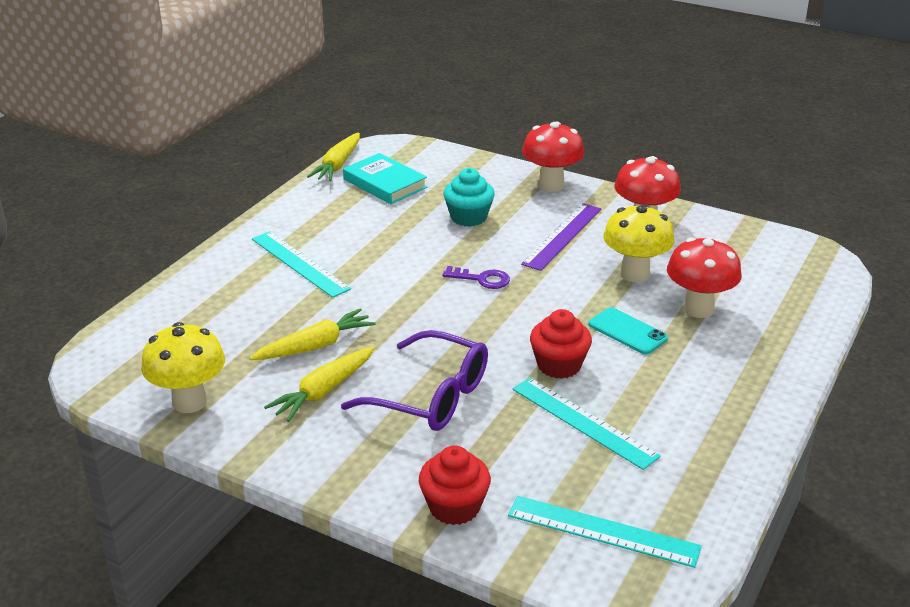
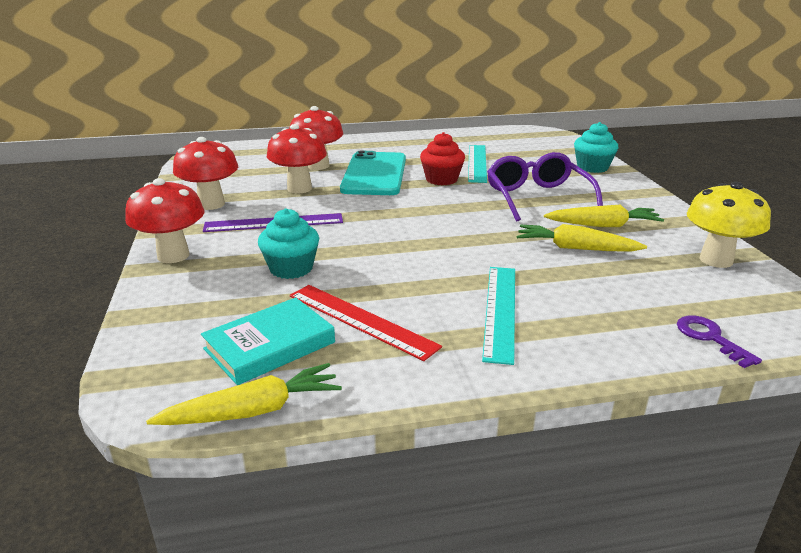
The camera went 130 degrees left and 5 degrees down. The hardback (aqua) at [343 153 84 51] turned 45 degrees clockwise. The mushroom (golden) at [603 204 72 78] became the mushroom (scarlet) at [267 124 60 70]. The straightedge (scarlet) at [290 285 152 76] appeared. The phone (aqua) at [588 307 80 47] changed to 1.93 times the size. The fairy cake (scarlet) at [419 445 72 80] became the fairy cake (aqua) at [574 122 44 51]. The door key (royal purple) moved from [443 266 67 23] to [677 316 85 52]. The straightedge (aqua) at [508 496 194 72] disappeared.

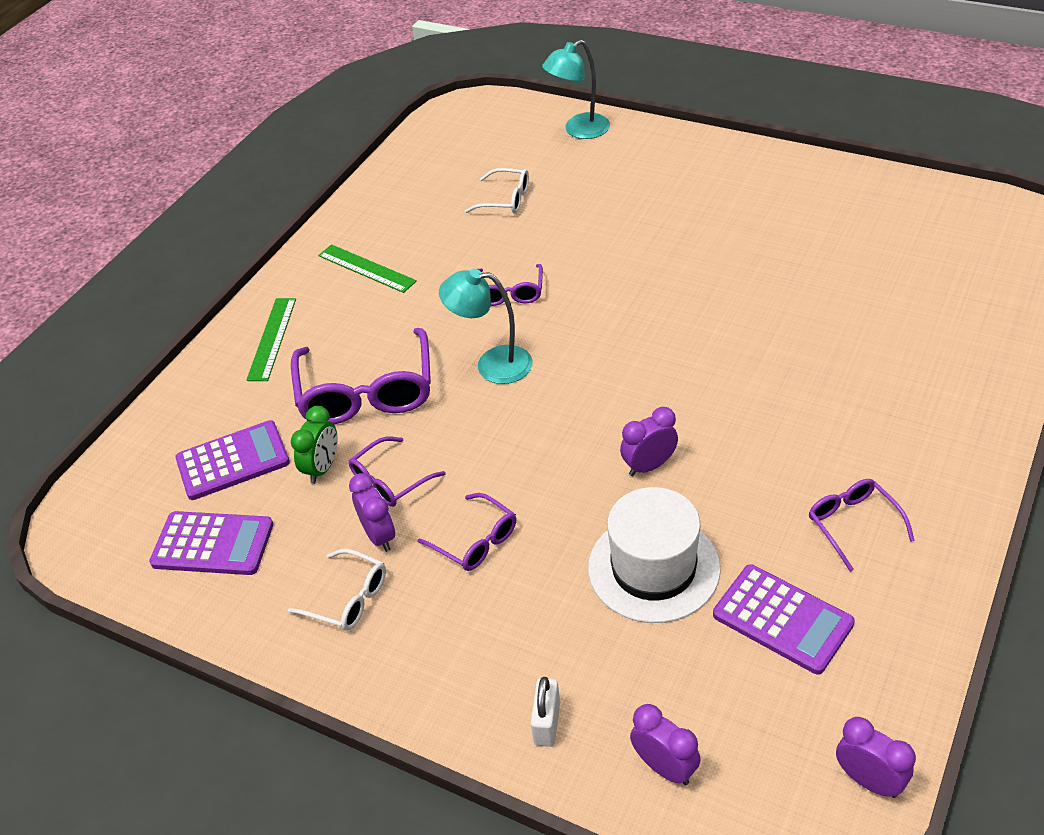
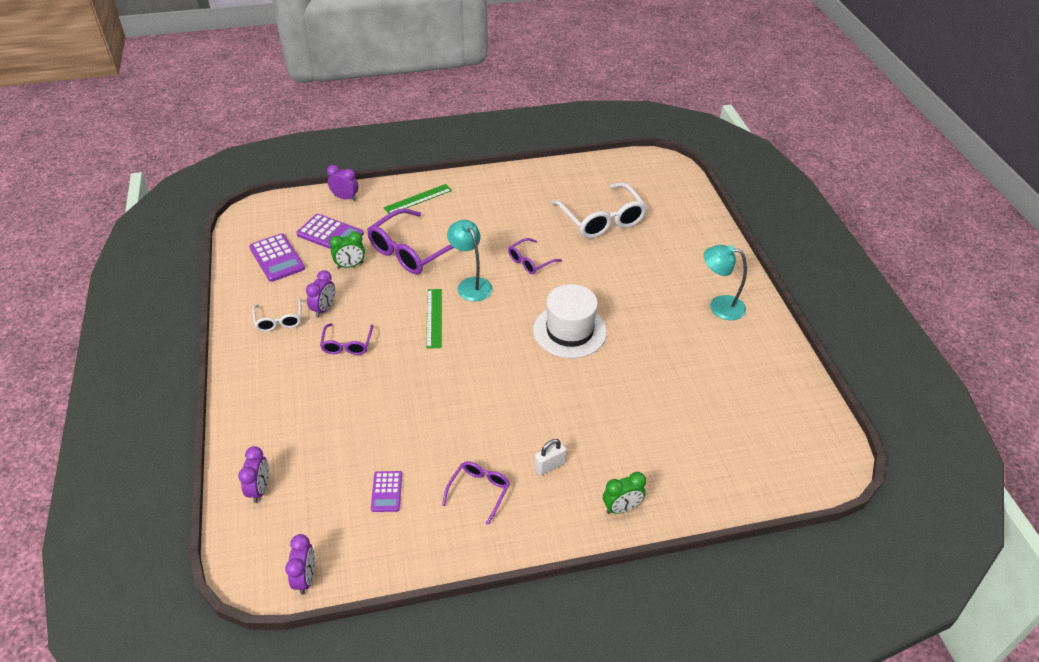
The camera went 45 degrees right and 0 degrees up. The clock (royal purple) moved from [620 407 58 69] to [327 165 31 36]. The pocket calculator (royal purple) at [713 564 142 110] changed to 0.59 times the size. The straightedge (green) moved from [318 244 99 49] to [426 289 16 60]. The tall hat (pure white) moved from [588 487 133 136] to [533 284 74 74]. The small lock (pure white) moved from [531 677 29 70] to [534 439 33 36]. The spectacles (pure white) at [465 168 64 45] changed to 1.88 times the size. The clock (green) at [603 472 43 42] appeared. The desk lamp (aqua) moved from [542 40 68 99] to [703 245 44 75]. The spectacles (royal purple) at [349 437 97 70] disappeared.

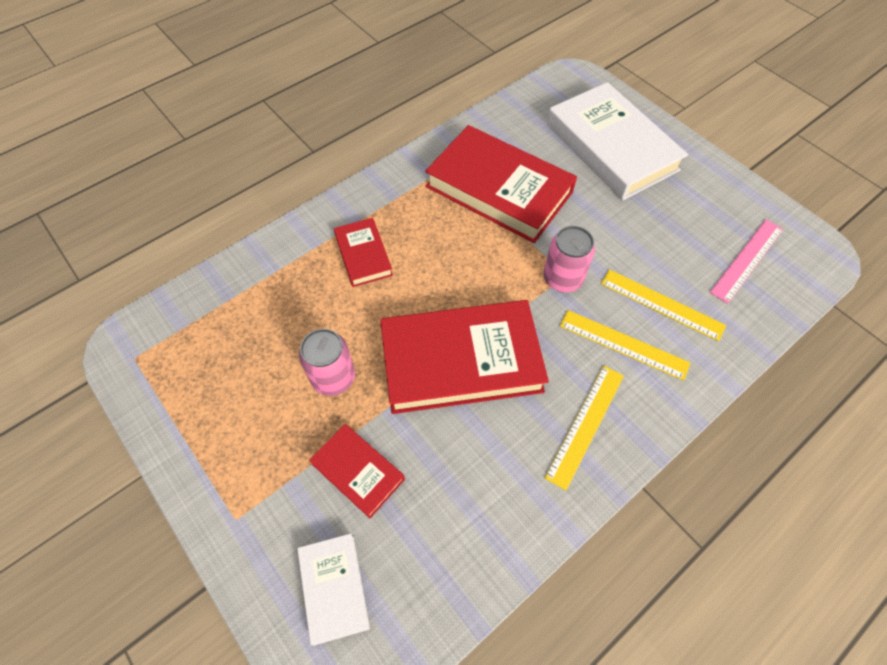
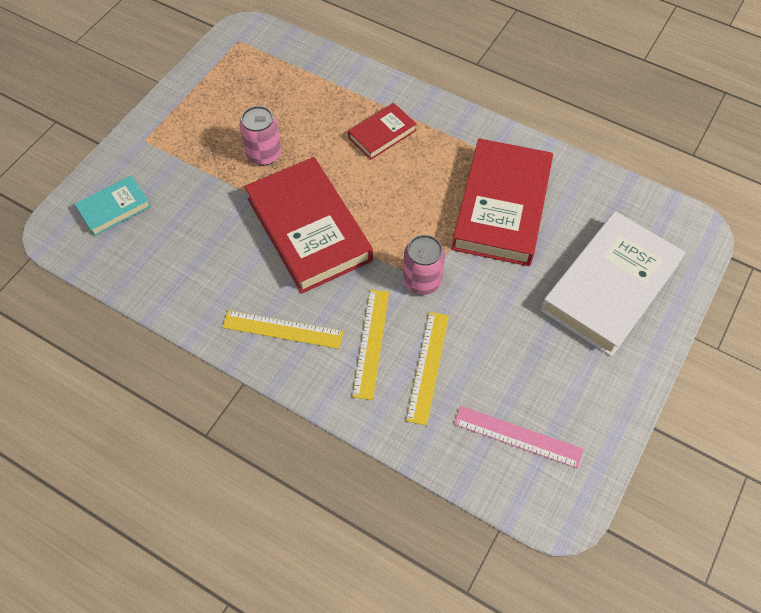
The camera went 70 degrees right and 0 degrees up. The hardback (pure white) at [297 533 73 113] became the hardback (aqua) at [75 176 76 60]. The hardback (scarlet) at [309 424 96 94] disappeared.

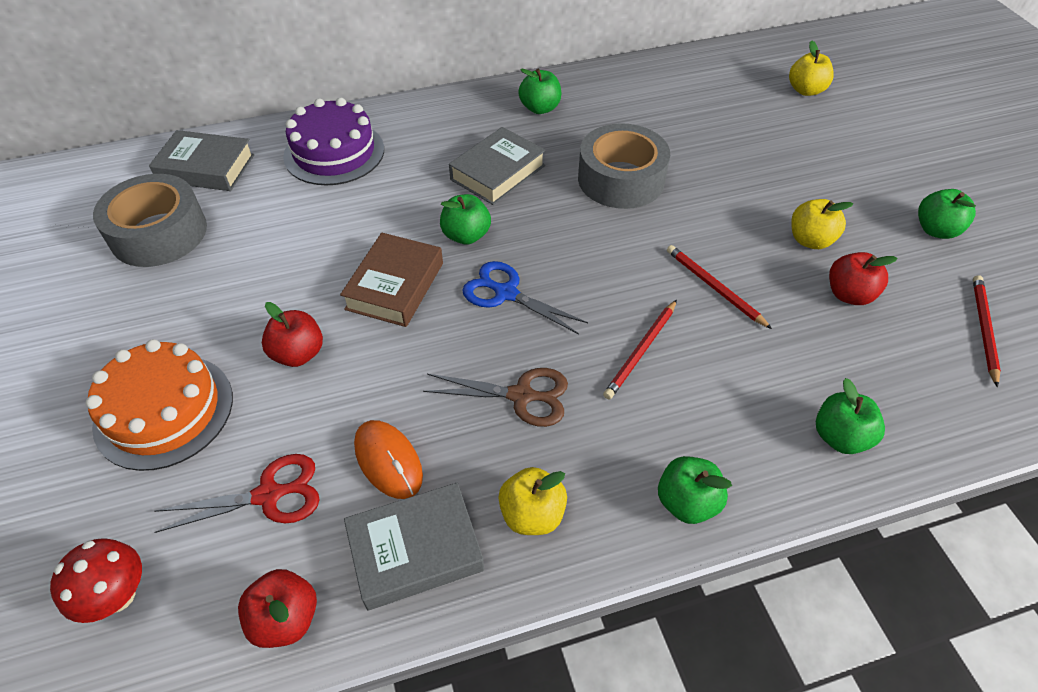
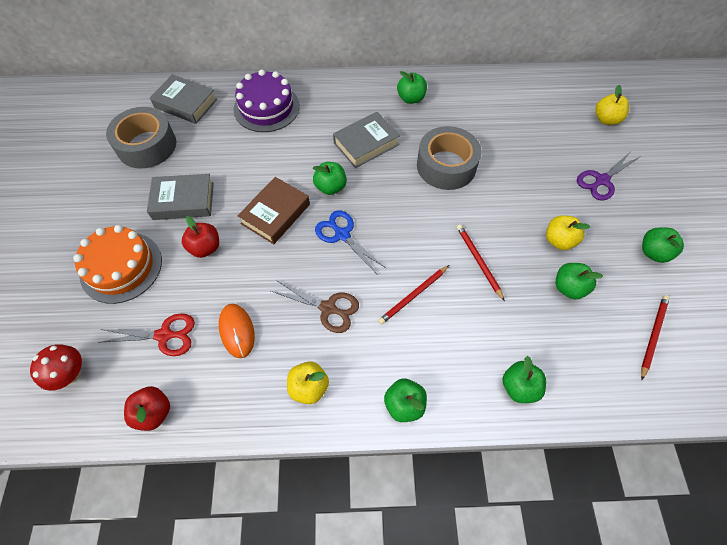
The camera went 15 degrees right and 10 degrees up. The hardback (grey) moved from [344 483 140 127] to [147 174 67 46]. The toy apple (scarlet) at [829 252 69 53] became the toy apple (green) at [556 263 47 36]. The pair of scissors (royal purple) at [577 152 64 49] appeared.

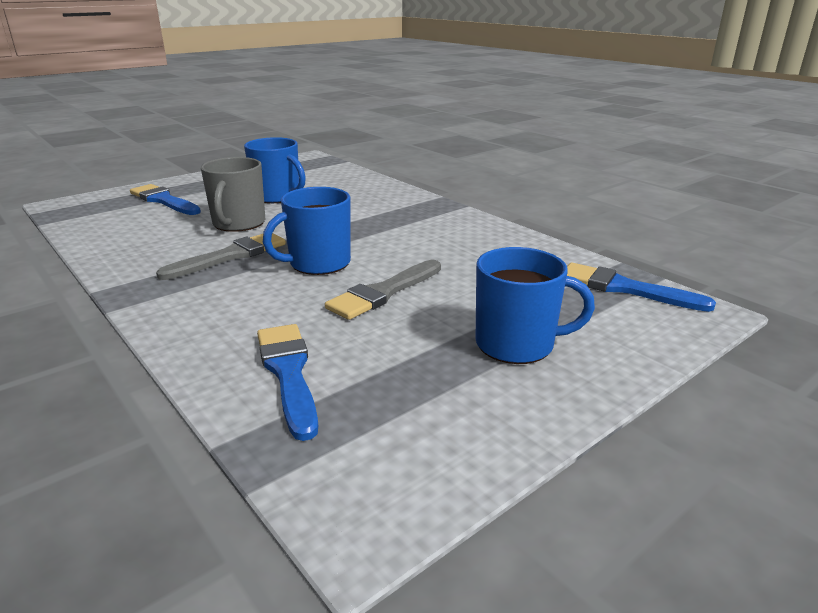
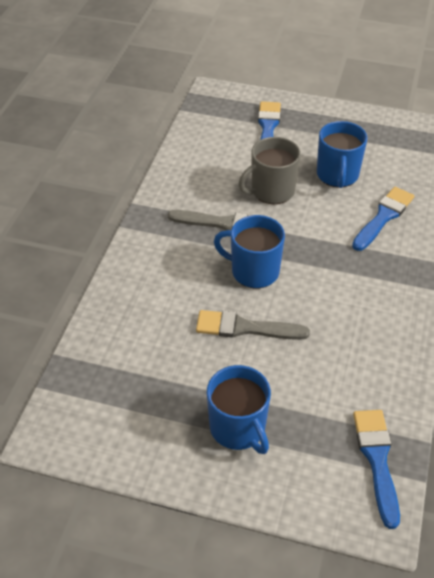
The camera went 55 degrees right and 20 degrees up. The brush (blue) moved from [257 324 61 117] to [352 187 62 64].

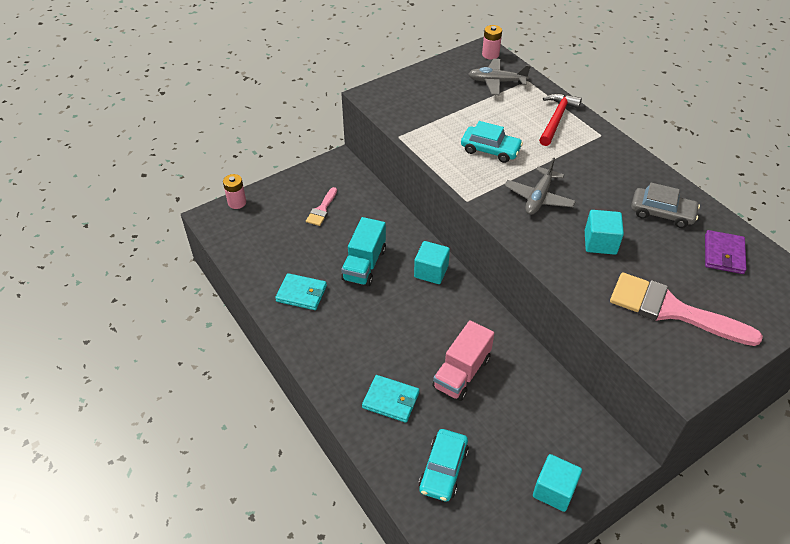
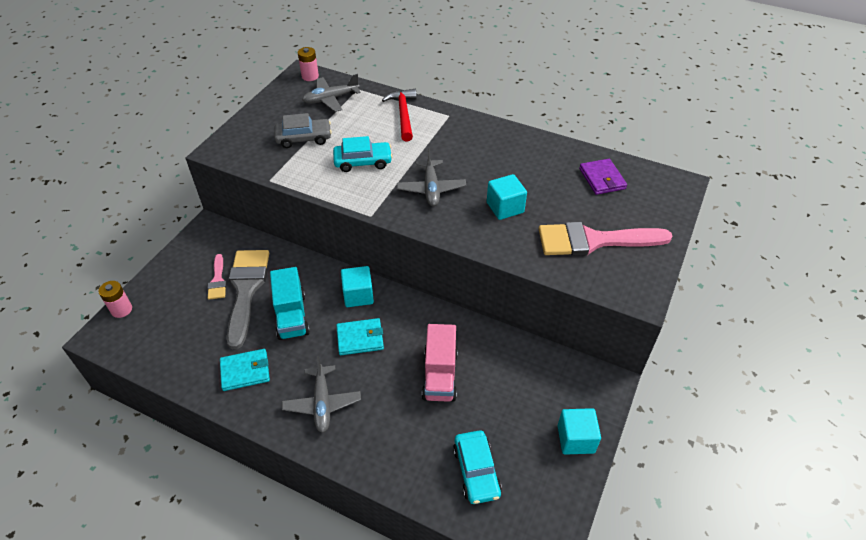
The camera went 30 degrees left and 0 degrees up. The brush (grey) at [227 250 42 99] appeared. The toy car (grey) moved from [631 183 69 45] to [274 113 58 35]. The plane (grey) at [282 356 79 77] appeared. The billfold (aqua) moved from [362 375 58 48] to [336 318 48 37].

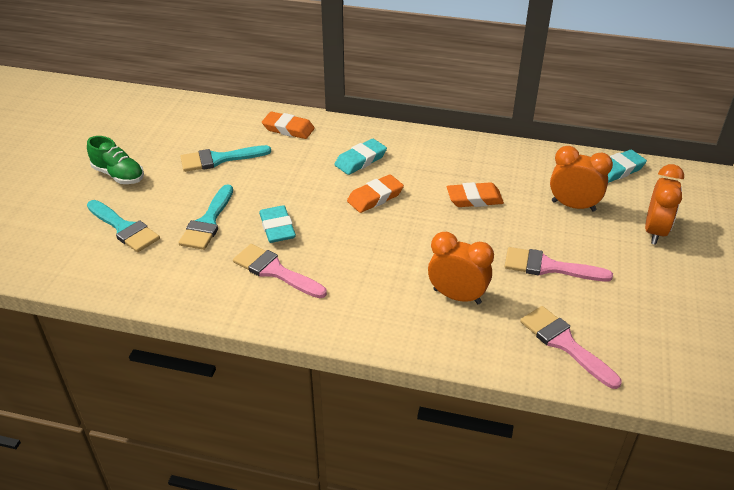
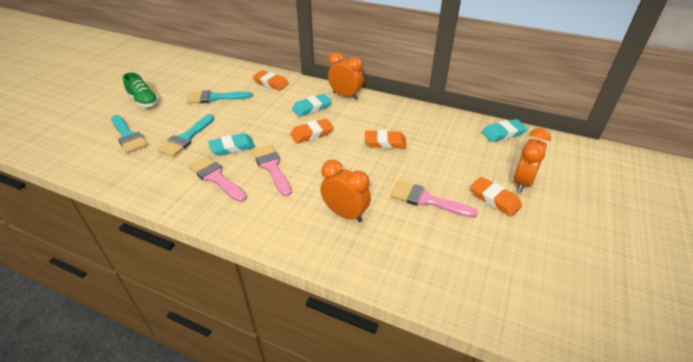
The camera went 10 degrees right and 0 degrees up. The pencil eraser (aqua) at [259 205 37 38] turned 75 degrees clockwise. The brush (rosy) moved from [520 306 102 83] to [252 144 40 52]. The clock (orange) moved from [550 146 63 65] to [328 52 36 48]. The pencil eraser (orange) at [470 177 52 40] appeared.

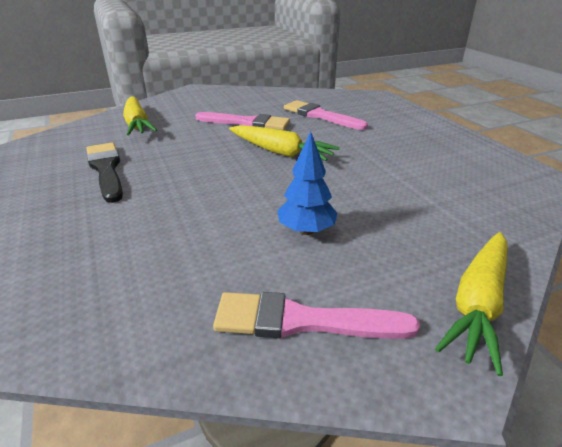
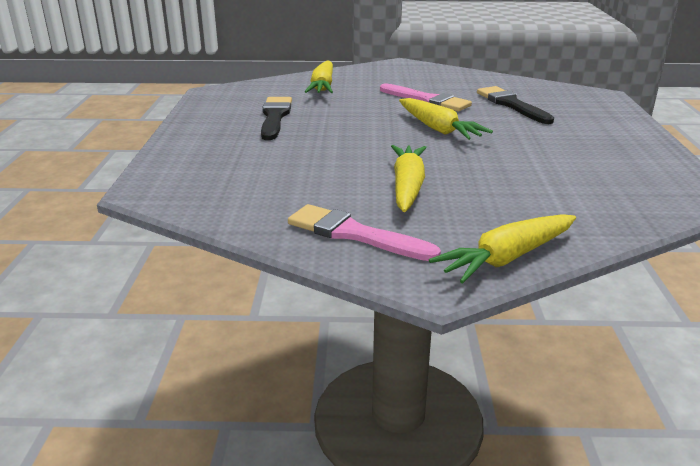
The camera went 25 degrees right and 5 degrees down. The tree (blue) at [278 131 59 104] was replaced by the root vegetable (golden) at [391 145 36 67]. The brush (rosy) at [284 100 84 30] became the brush (jet-black) at [477 86 77 38].

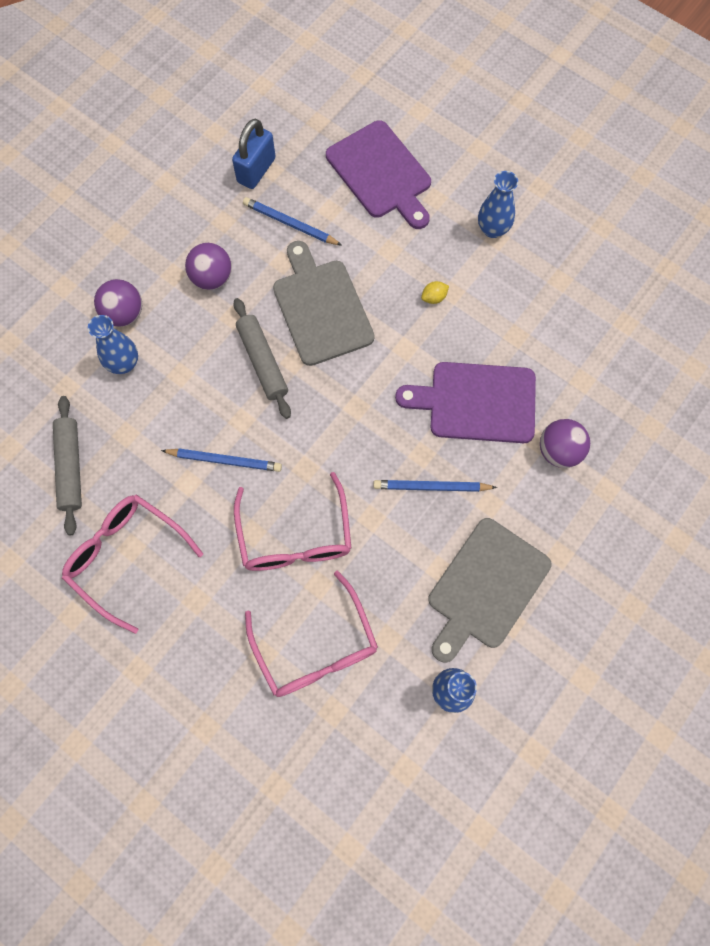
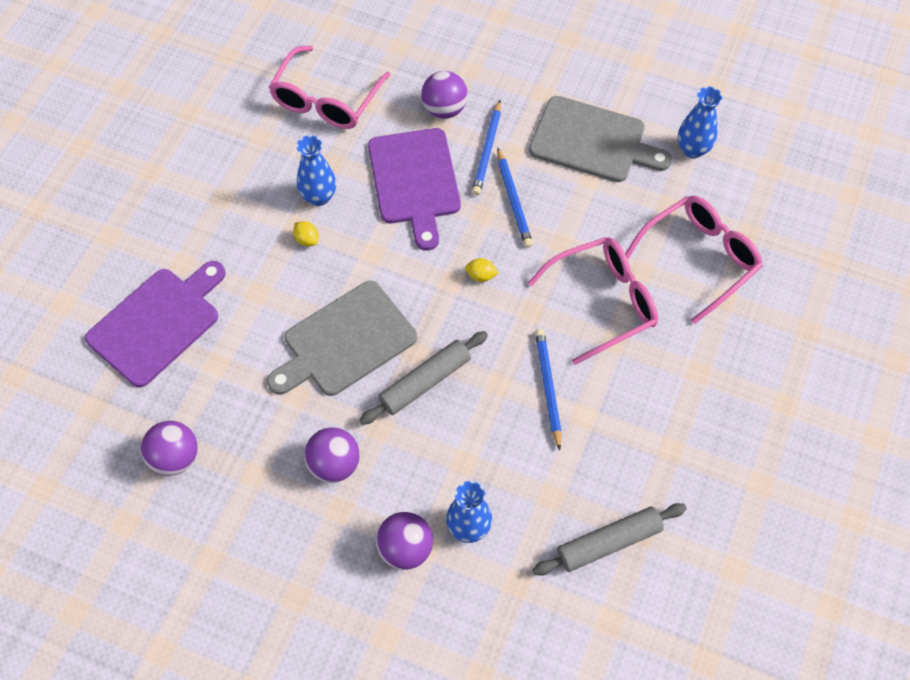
The camera went 105 degrees left and 10 degrees down. The small lock (blue) at [232 118 43 71] was replaced by the ball (royal purple) at [141 421 56 55]. The spectacles (rosy) moved from [62 494 141 140] to [269 45 121 84]. The tall vase (blue) moved from [478 171 40 67] to [296 135 40 71]. The lemon (golden) at [465 258 34 24] appeared. The wooden pencil (blue) moved from [243 197 99 49] to [472 100 29 96].

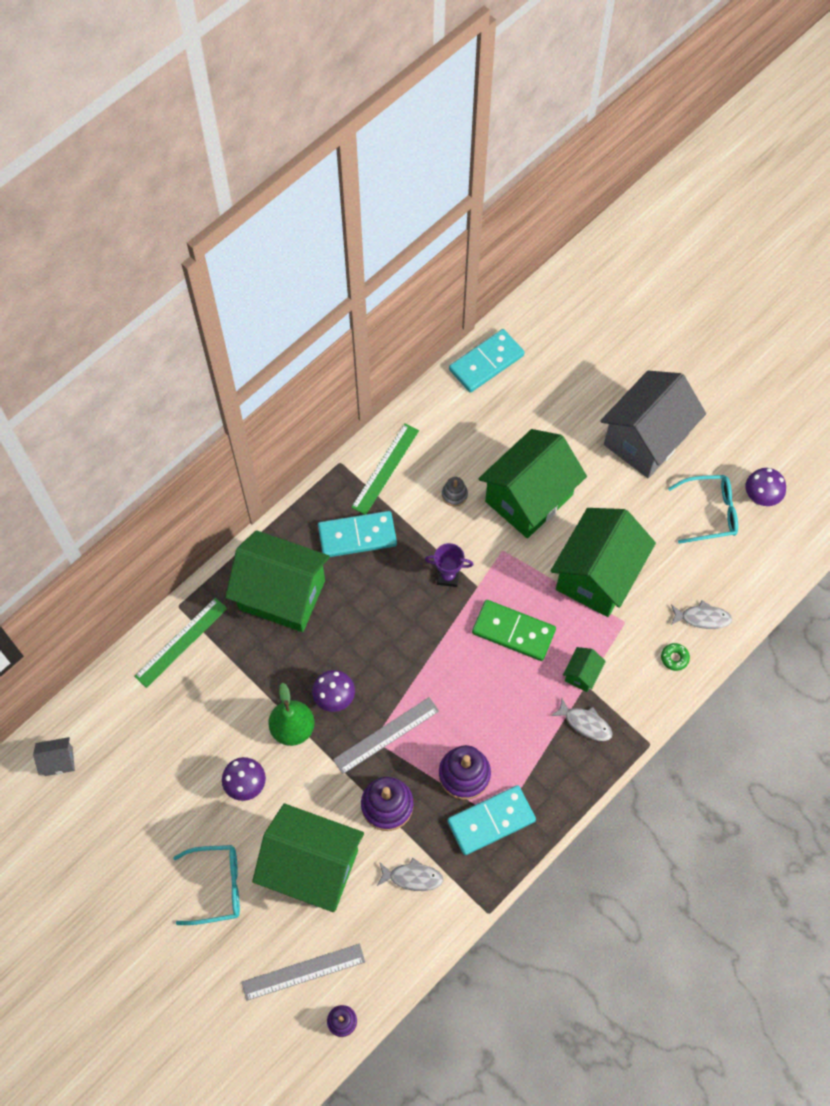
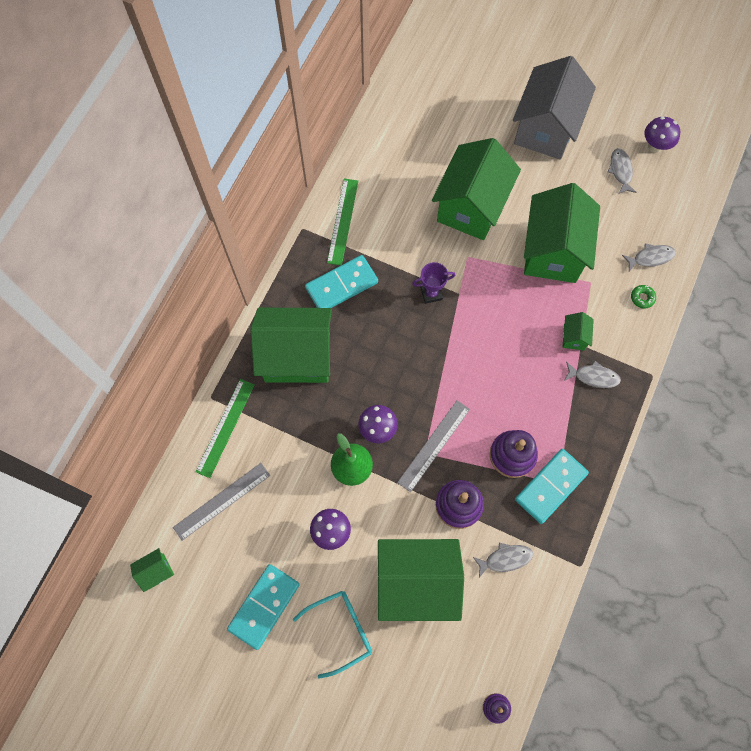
The camera went 20 degrees left and 5 degrees up. The house (grey) at [33 737 42 39] became the house (green) at [130 548 44 44]. The straightedge (grey) moved from [241 944 124 57] to [173 463 97 78]. The domino piece (aqua) moved from [449 329 76 64] to [227 564 73 86]. The spectacles (aqua) at [668 475 70 69] was replaced by the fish (grey) at [608 148 29 46]. The stacking toy (grey) at [442 477 26 29] disappeared. The domino piece (green) at [472 600 84 61] disappeared.

